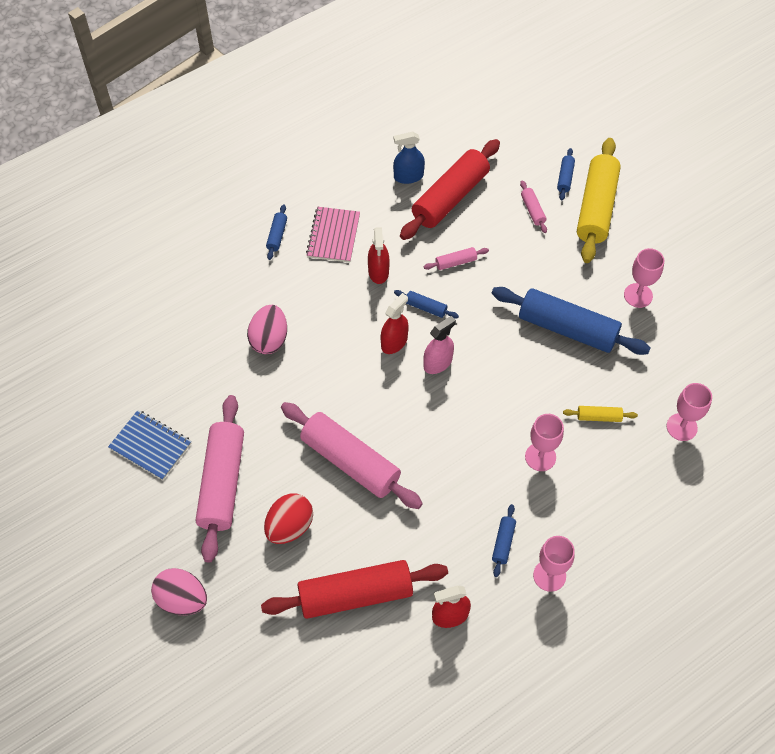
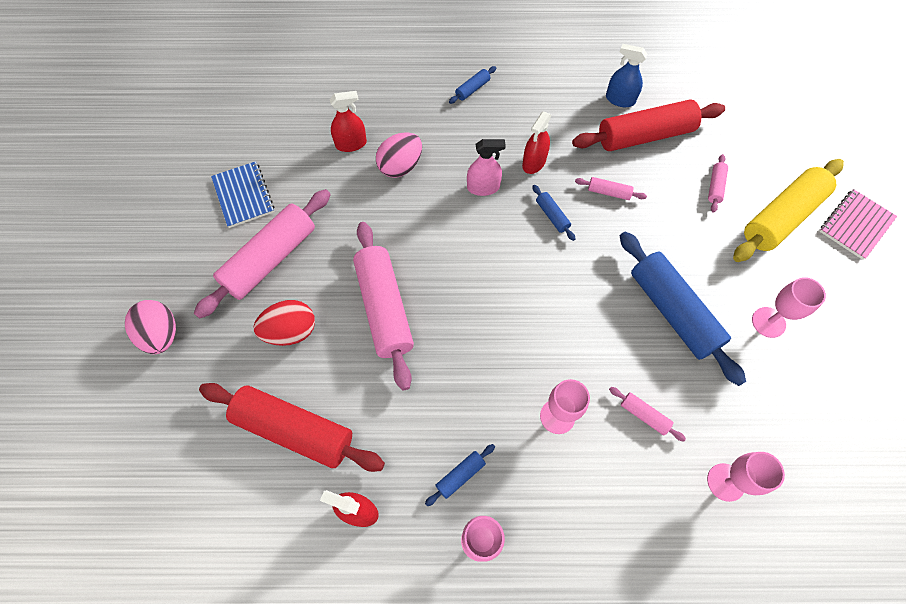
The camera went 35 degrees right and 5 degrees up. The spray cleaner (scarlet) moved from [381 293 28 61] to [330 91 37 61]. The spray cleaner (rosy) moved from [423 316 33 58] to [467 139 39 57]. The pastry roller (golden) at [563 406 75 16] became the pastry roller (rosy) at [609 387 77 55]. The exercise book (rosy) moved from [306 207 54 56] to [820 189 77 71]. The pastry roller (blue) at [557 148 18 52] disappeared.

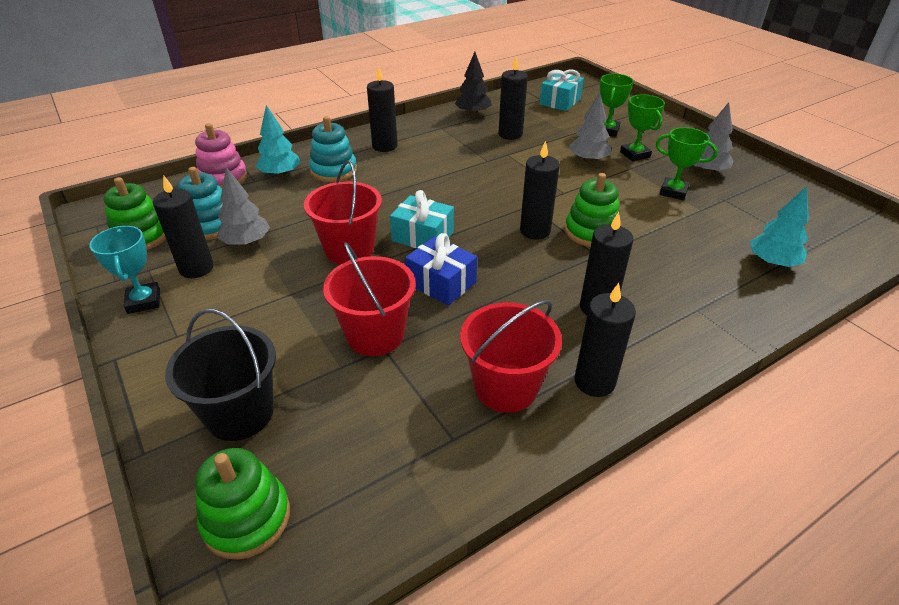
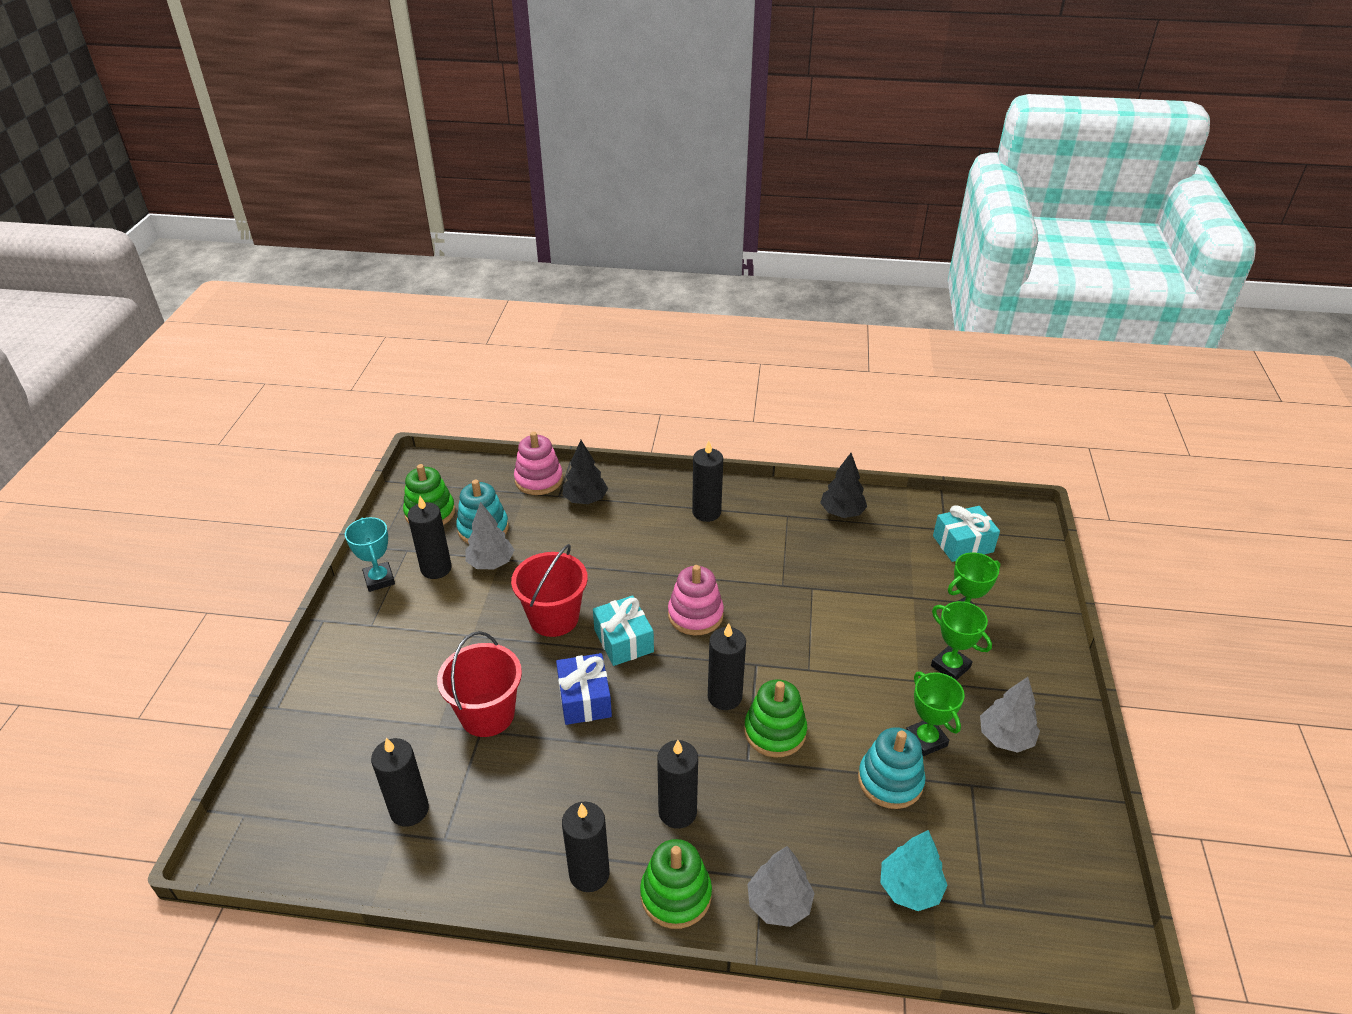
The camera went 40 degrees right and 0 degrees up. The award cup (aqua) at [89 226 71 88] turned 45 degrees counterclockwise. The wax candle (jet-black) moved from [498 57 30 83] to [371 738 58 89]. The tree (aqua) at [256 105 44 72] became the tree (jet-black) at [562 440 46 64]. The stacking toy (green) moved from [195 448 95 112] to [640 839 72 90]. The stacking toy (rosy) at [668 565 56 70] appeared. The tree (grey) moved from [569 92 42 71] to [747 846 68 81]. The stacking toy (aqua) moved from [309 116 48 66] to [858 727 68 82]. The award cup (green) at [620 94 45 67] turned 60 degrees counterclockwise. The pail (jet-black) at [165 309 111 132] disappeared. The pail (scarlet) at [460 300 102 113] disappeared.

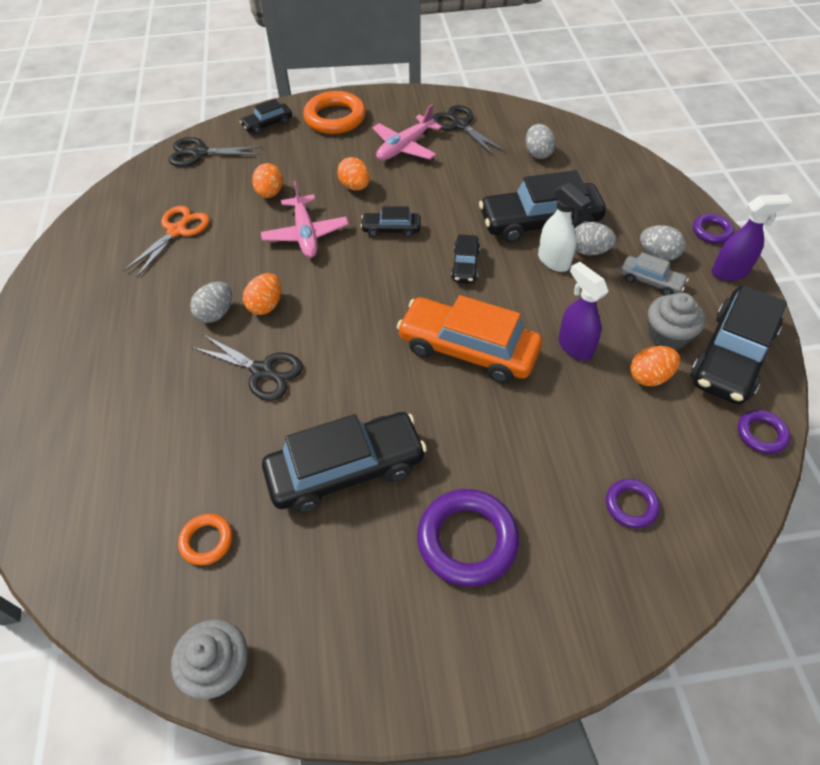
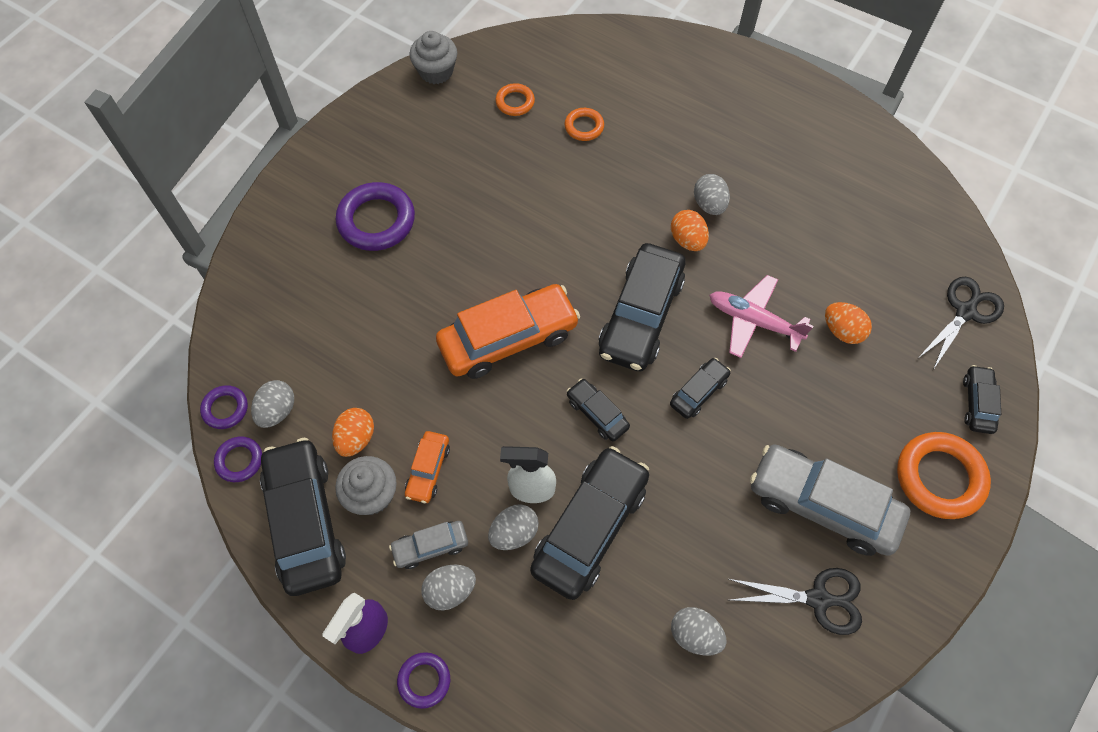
The camera went 130 degrees right and 10 degrees up. The hoop (royal purple) moved from [606 479 54 49] to [200 385 48 44]. The egg (grey) at [251 380 43 48] appeared. The toy car (orange) at [405 431 45 72] appeared. The hoop (orange) at [564 108 40 33] appeared. The toy car (jet-black) moved from [262 412 165 101] to [599 243 86 128]. The plane (rosy) at [373 105 69 56] was replaced by the toy car (grey) at [750 444 160 112]. The pair of scissors (orange) at [123 206 87 71] disappeared. The pair of scissors (jet-black) at [192 334 111 67] disappeared. The egg (orange) at [337 157 33 34] disappeared. The spray cleaner (royal purple) at [558 262 51 99] disappeared.

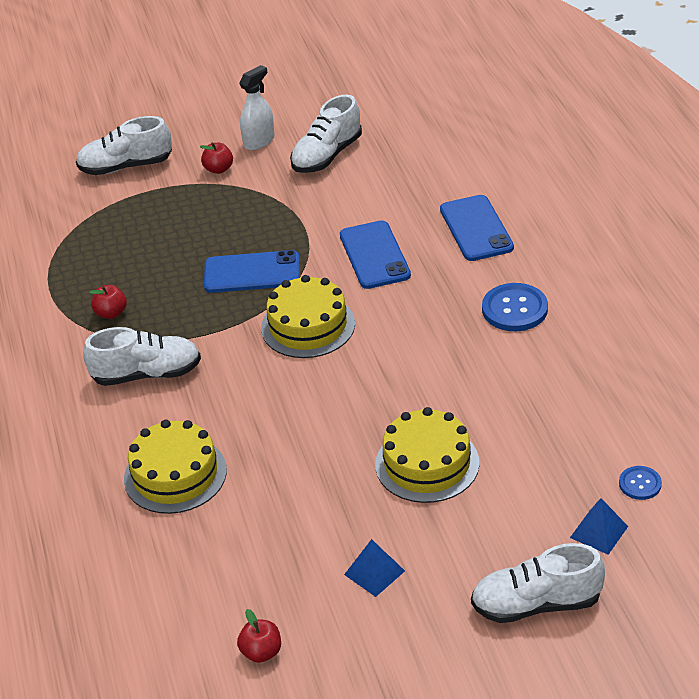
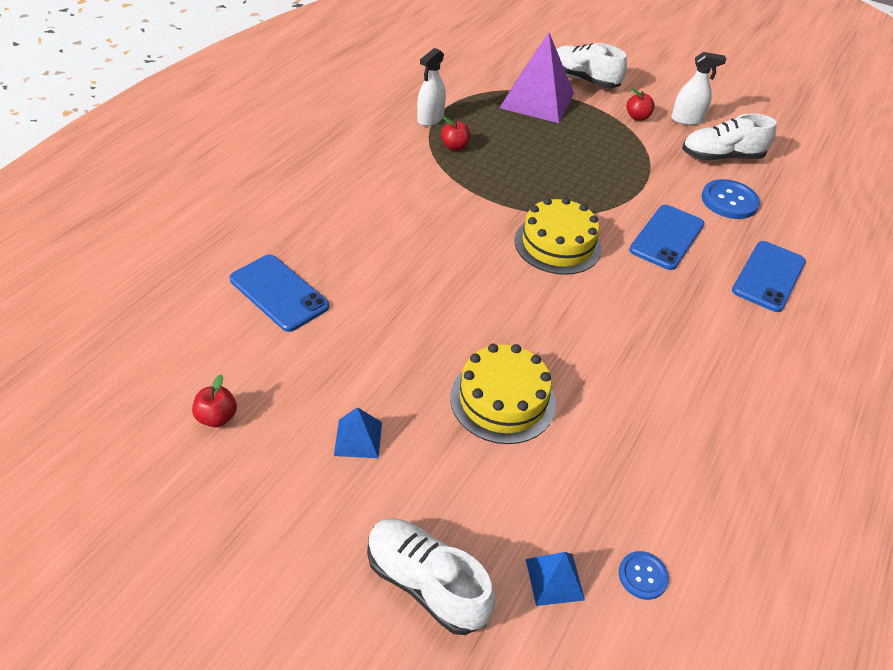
The camera went 40 degrees right and 5 degrees up. The phone (blue) moved from [204 250 96 43] to [230 255 99 77]. The spray cleaner (pure white) at [417 48 29 78] appeared. The solid pyramid (royal purple) at [500 32 74 91] appeared. The shirt button (blue) moved from [482 283 66 48] to [701 179 59 40]. The sneaker (pure white) at [83 327 118 59] disappeared. The layer cake (golden) at [124 420 103 94] disappeared.

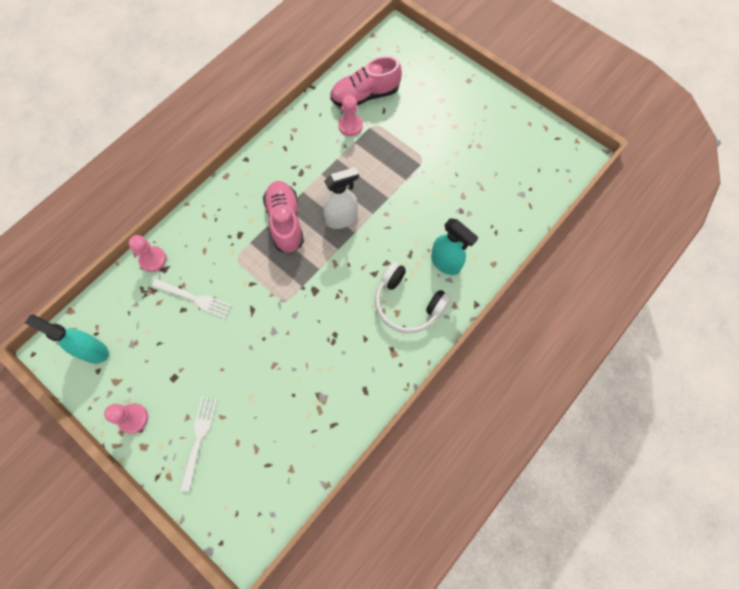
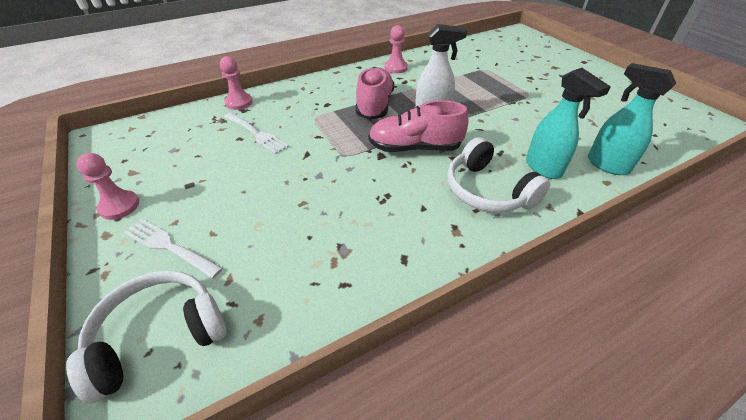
The camera went 20 degrees right and 25 degrees down. The headphones (pure white) at [66 270 161 134] appeared. The table fork (pure white) at [180 397 38 95] turned 90 degrees counterclockwise. The sneaker (rosy) moved from [330 56 72 51] to [369 100 99 52]. The game pawn (rosy) moved from [339 95 24 41] to [384 25 24 49]. The spray cleaner (aqua) moved from [25 315 84 49] to [588 63 88 112].

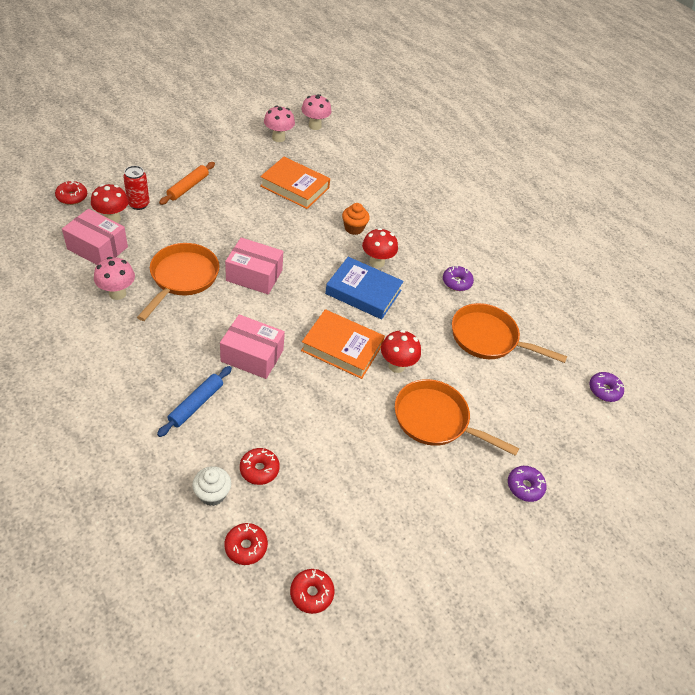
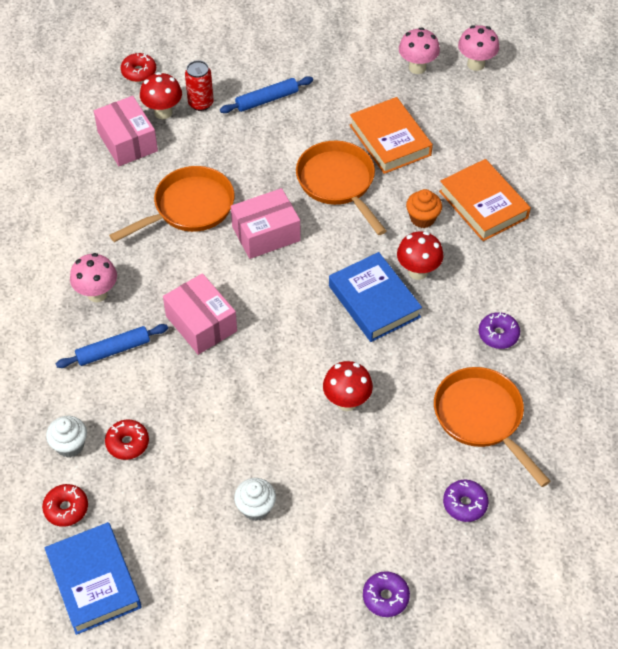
The camera went 40 degrees right and 5 degrees up. The doughnut (scarlet) at [290 569 45 45] was replaced by the hardback (blue) at [44 522 98 113]. The mushroom (rosy) moved from [94 257 41 43] to [70 253 47 49]. The pastry roller (orange) at [159 162 56 43] became the pastry roller (blue) at [220 76 93 37]. The package (rosy) at [225 238 58 56] turned 75 degrees counterclockwise. The fairy cake (pure white) at [234 478 42 43] appeared. The frying pan (orange) moved from [395 379 124 77] to [296 141 90 94]. The hardback (orange) moved from [301 309 84 70] to [439 159 92 82]. The doughnut (royal purple) moved from [589 372 35 30] to [443 480 46 42].

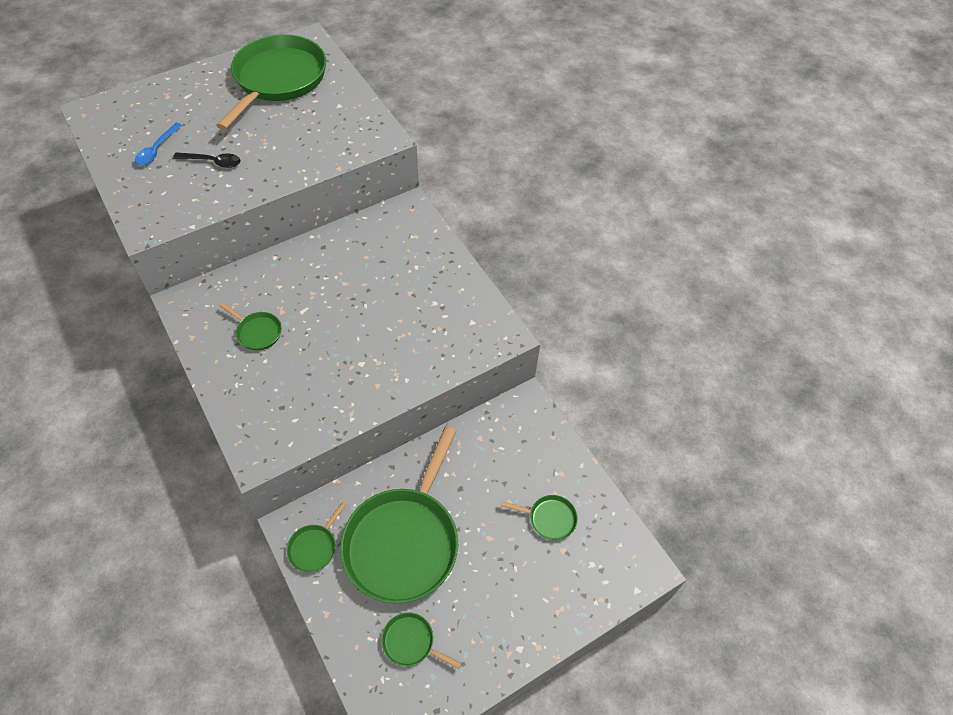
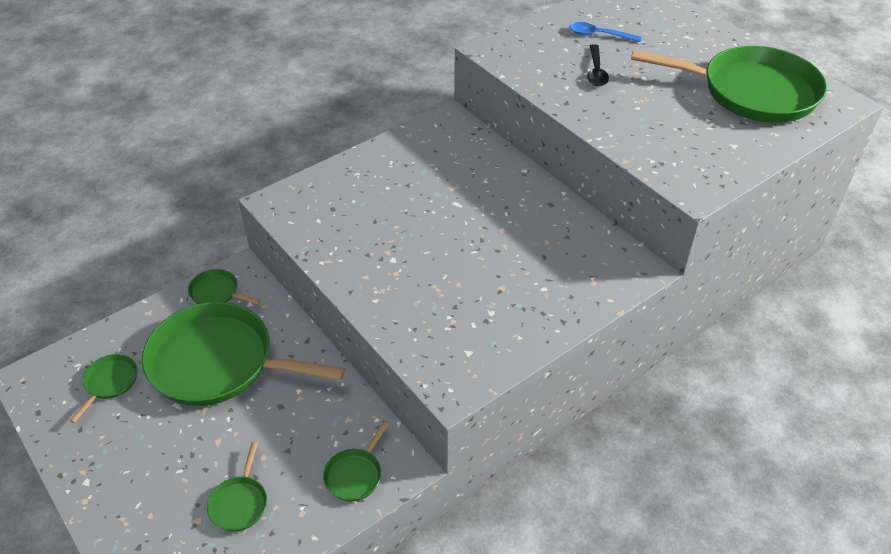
The camera went 85 degrees right and 10 degrees down. The frying pan (green) moved from [219 302 63 48] to [323 421 66 80].

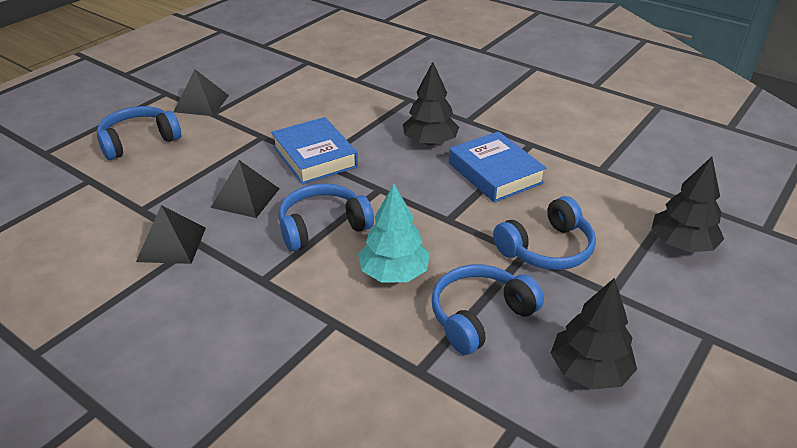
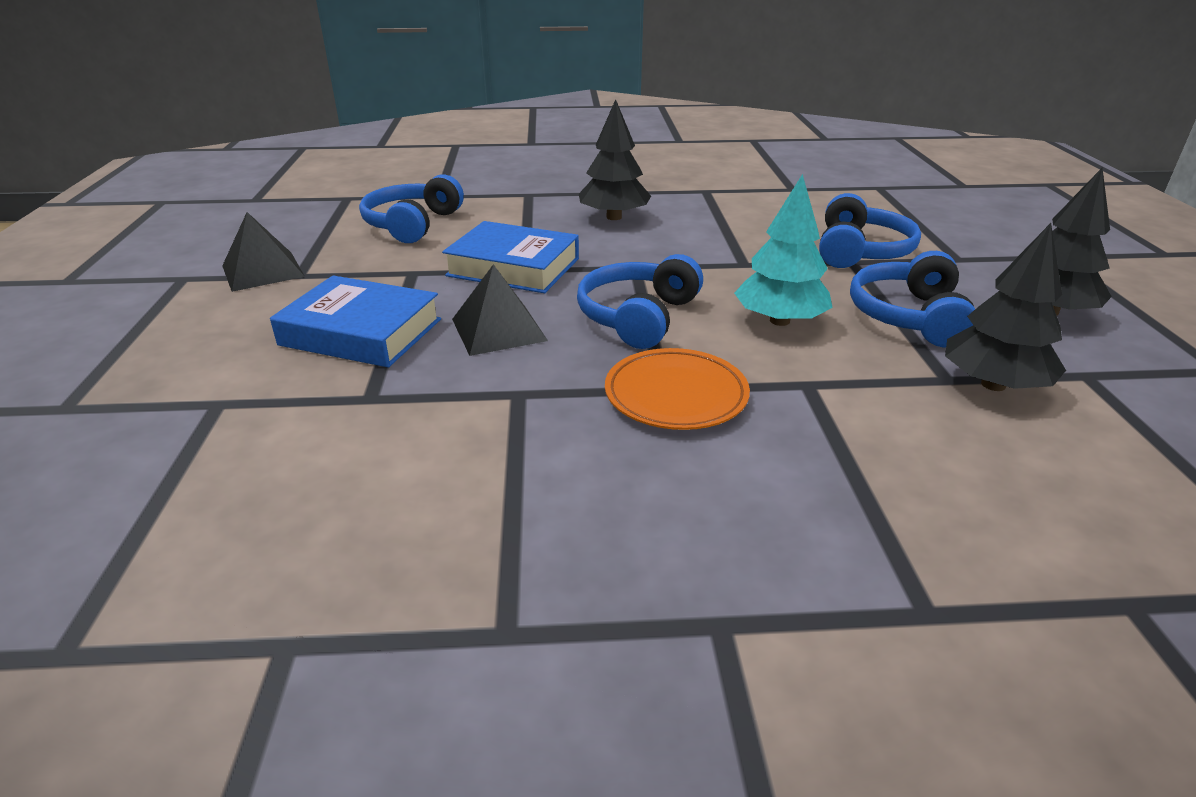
The camera went 40 degrees left and 5 degrees down. The hardback (blue) moved from [449 131 98 71] to [270 276 171 91]. The headphones (blue) moved from [97 106 84 54] to [359 174 105 69]. The plate (orange) at [605 348 145 82] appeared. The tree (jet-black) moved from [652 157 72 95] to [945 223 121 168]. The solid pyramid (jet-black) at [136 205 70 59] disappeared.

